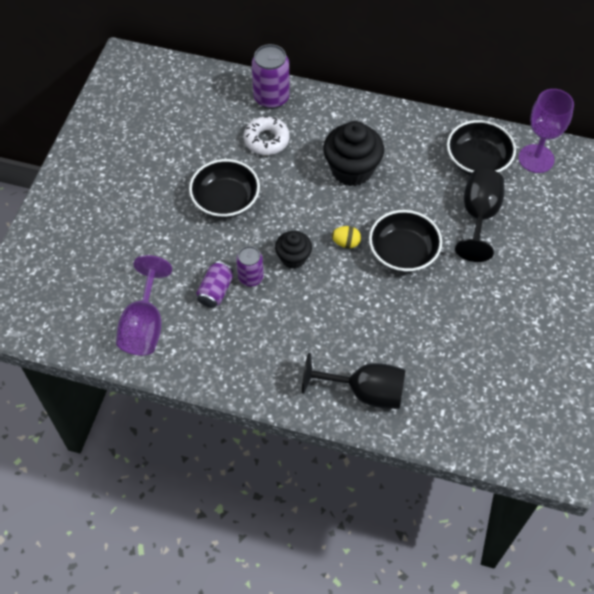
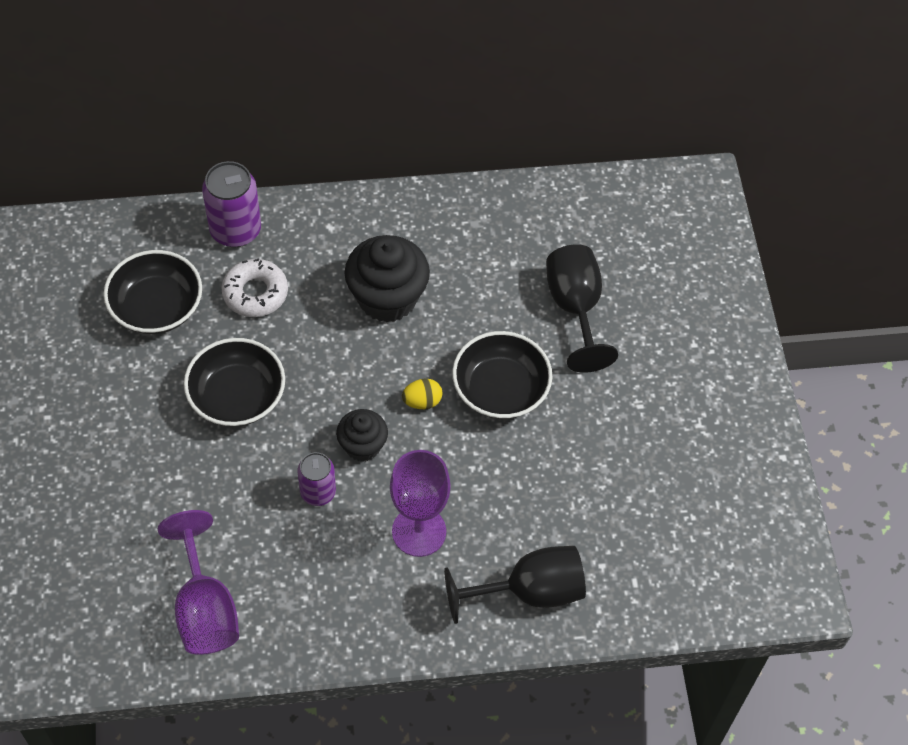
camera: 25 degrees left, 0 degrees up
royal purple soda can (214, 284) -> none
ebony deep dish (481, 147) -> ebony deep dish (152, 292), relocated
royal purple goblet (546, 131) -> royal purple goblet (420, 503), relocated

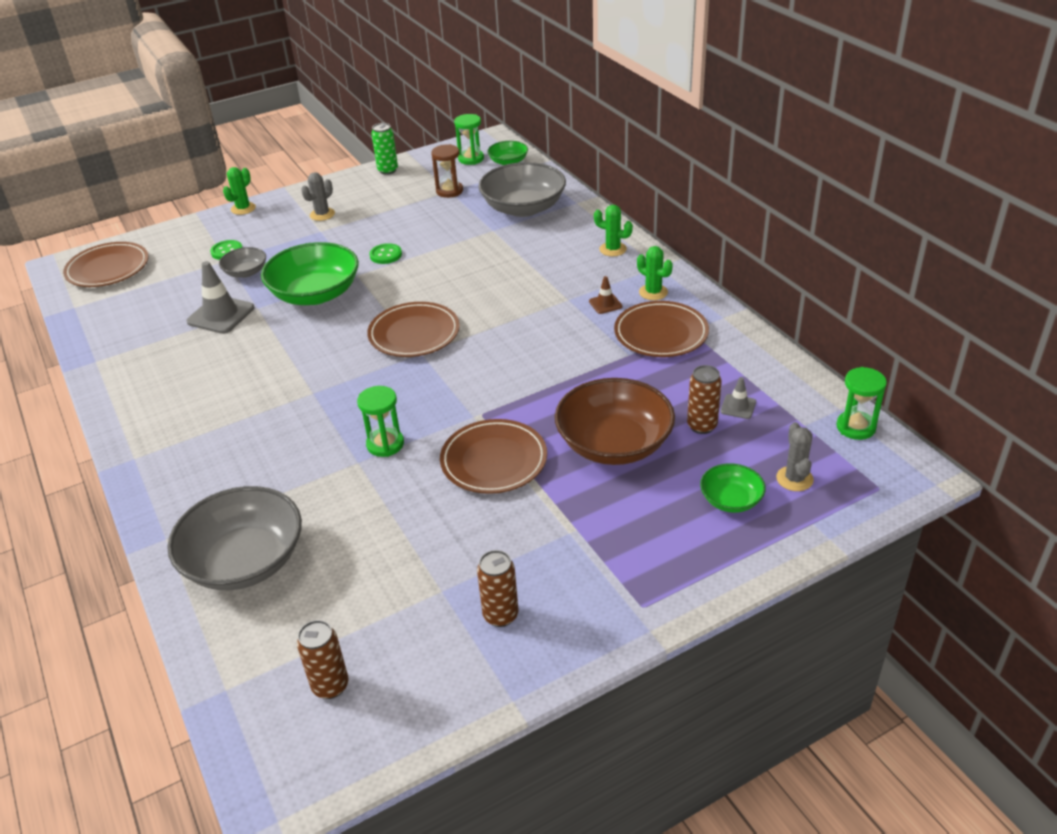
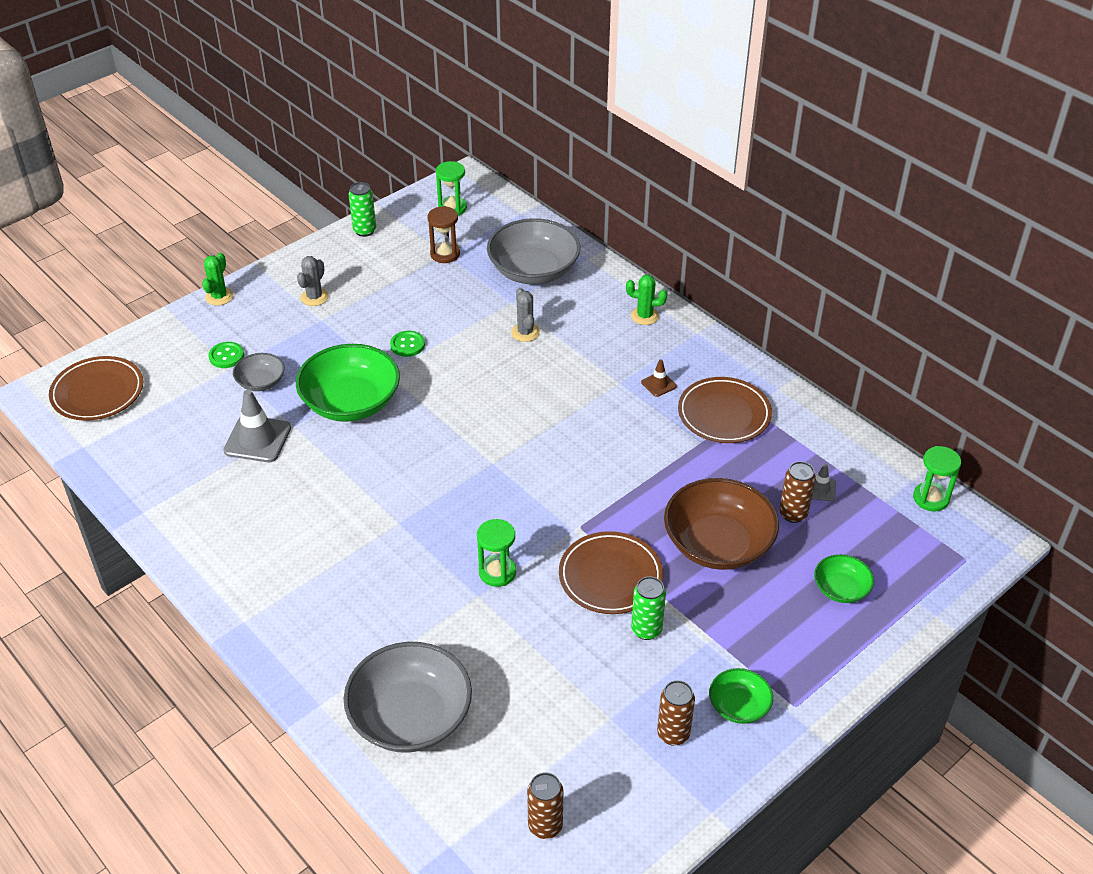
camera: 15 degrees left, 5 degrees up
russet plate (413, 329) -> none
green cactus (655, 273) -> none
none -> green soda can (648, 608)
green deep dish (507, 153) -> green deep dish (741, 696), relocated
grey cactus (795, 456) -> grey cactus (525, 315), relocated

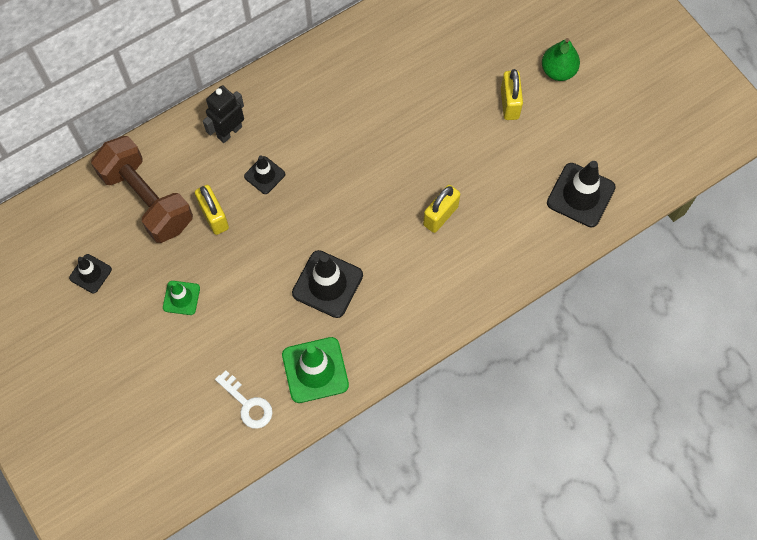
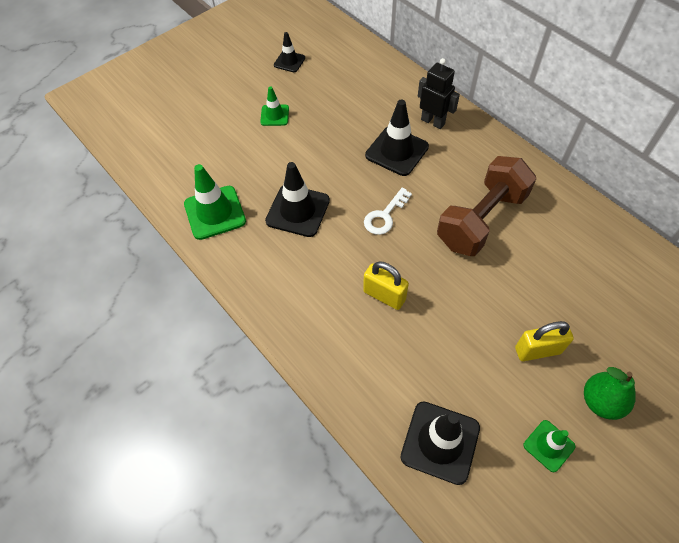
camera: 85 degrees right, 10 degrees down
golden small lock (212, 210) -> none
none -> green traffic cone (549, 446)
russet dumbbell (142, 189) -> russet dumbbell (487, 206), relocated
pure white key (243, 399) -> pure white key (388, 211), relocated
ebony traffic cone (264, 174) -> ebony traffic cone (397, 137), x1.74

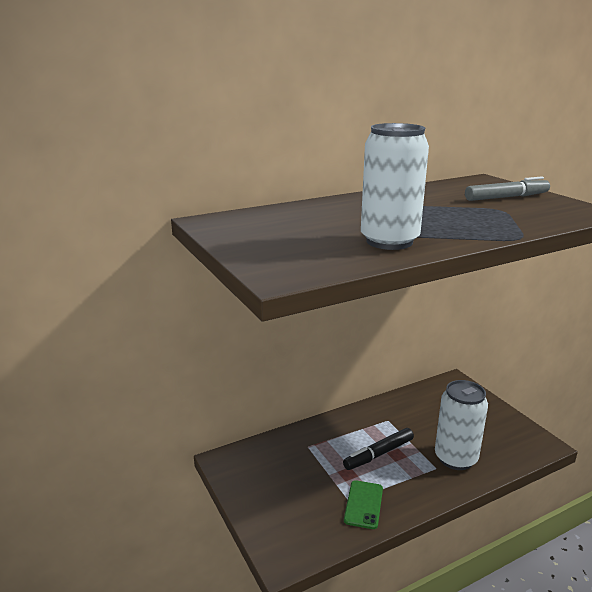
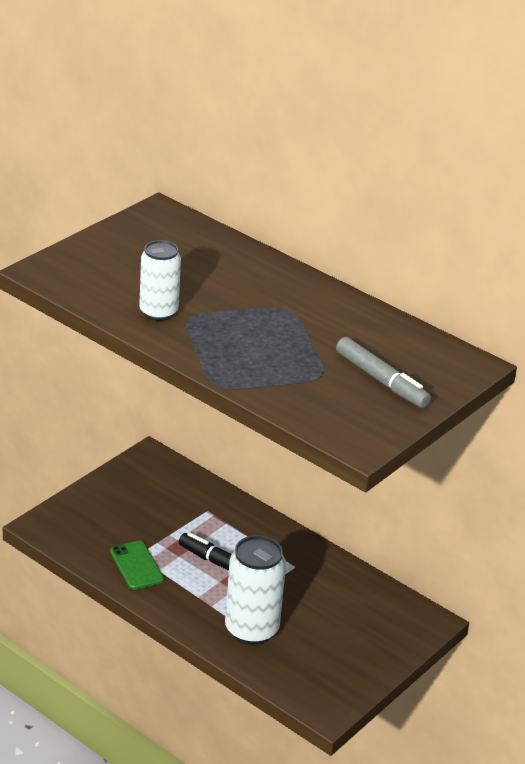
camera: 65 degrees right, 10 degrees up
green mobile phone (363, 504) -> green mobile phone (137, 565), 75 degrees clockwise
pure white soda can (395, 186) -> pure white soda can (160, 280), x0.66

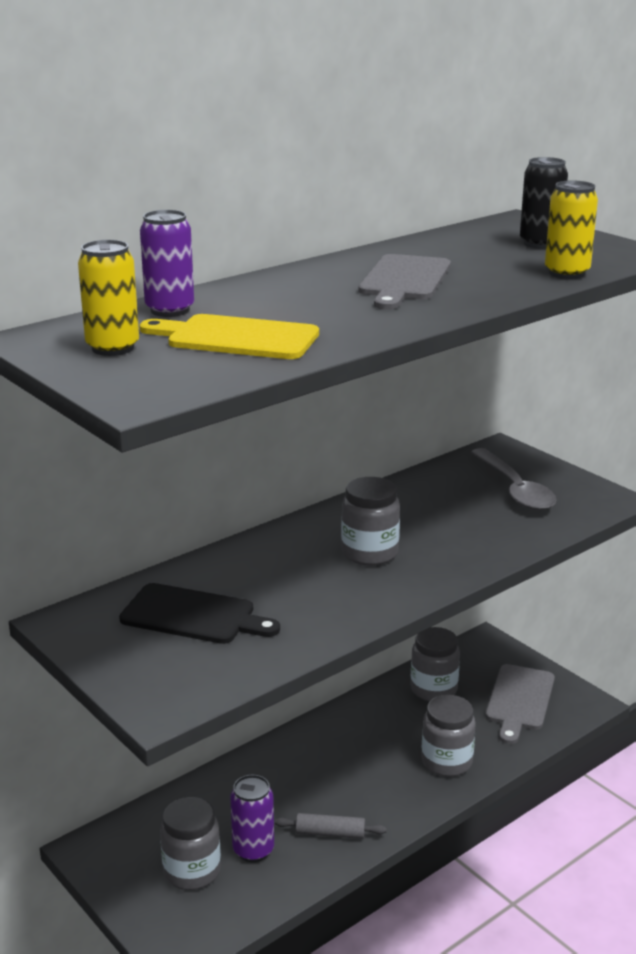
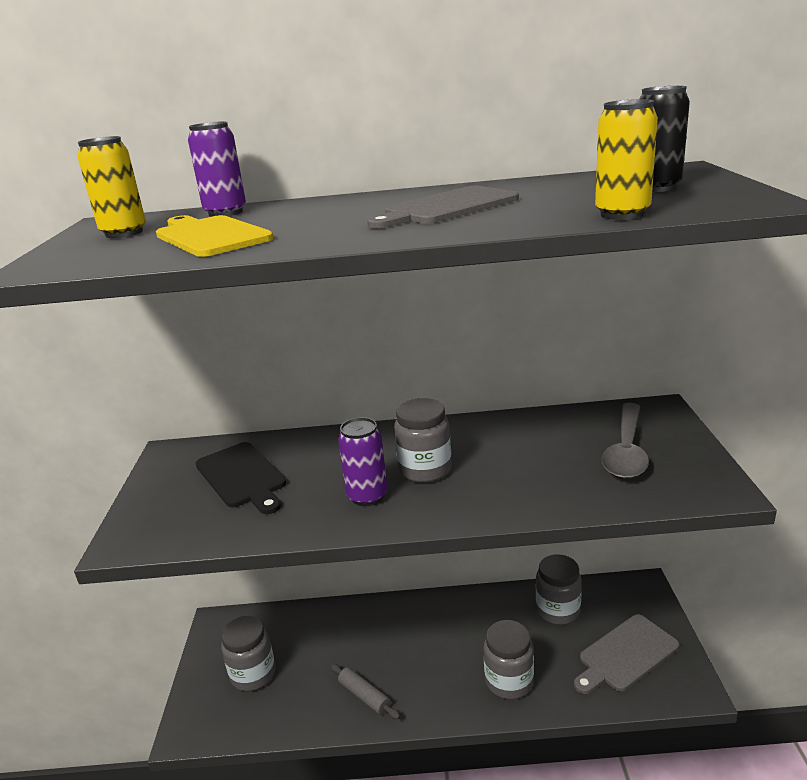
camera: 40 degrees right, 0 degrees up
royal purple soda can (252, 818) -> royal purple soda can (362, 461), relocated

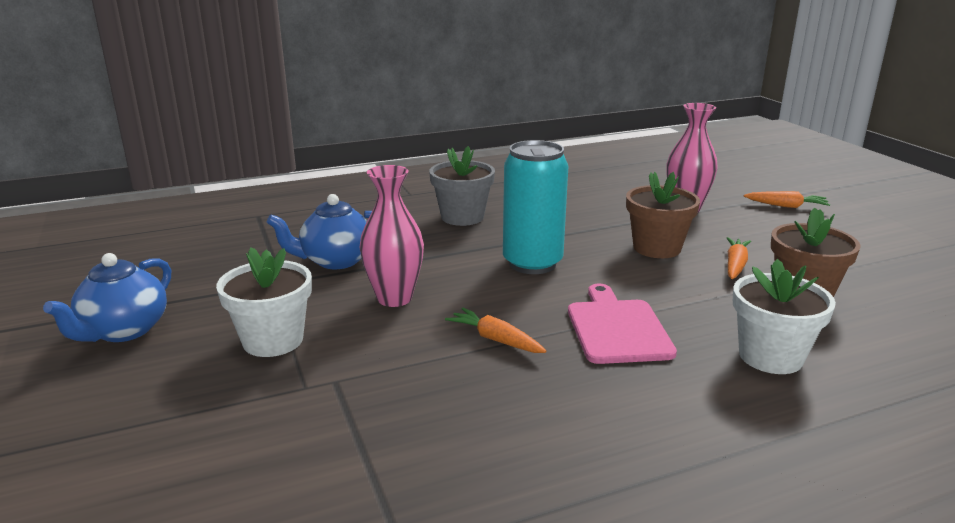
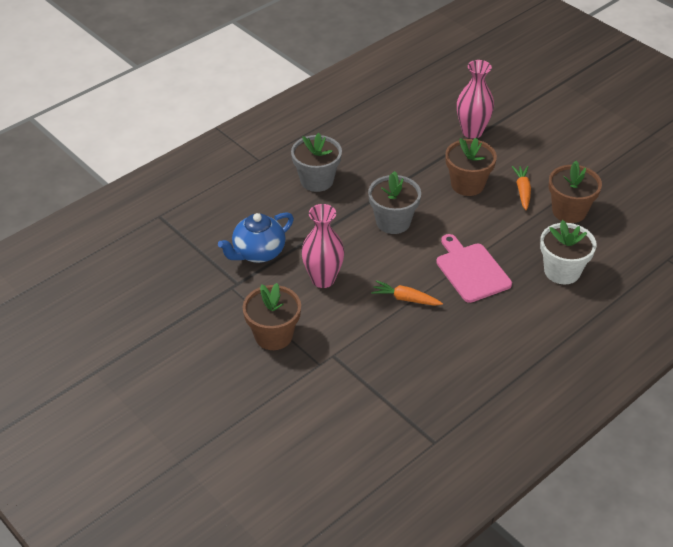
camera: 20 degrees left, 20 degrees up
royal blue teapot (107, 297) -> none
bright orange root vegetable (787, 199) -> none
turquoise soda can (535, 207) -> grey flower pot (394, 202)
pure white flower pot (264, 302) -> russet flower pot (272, 316)

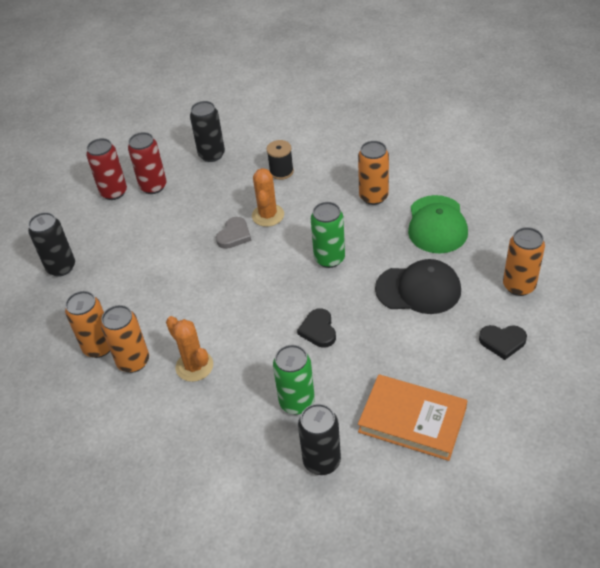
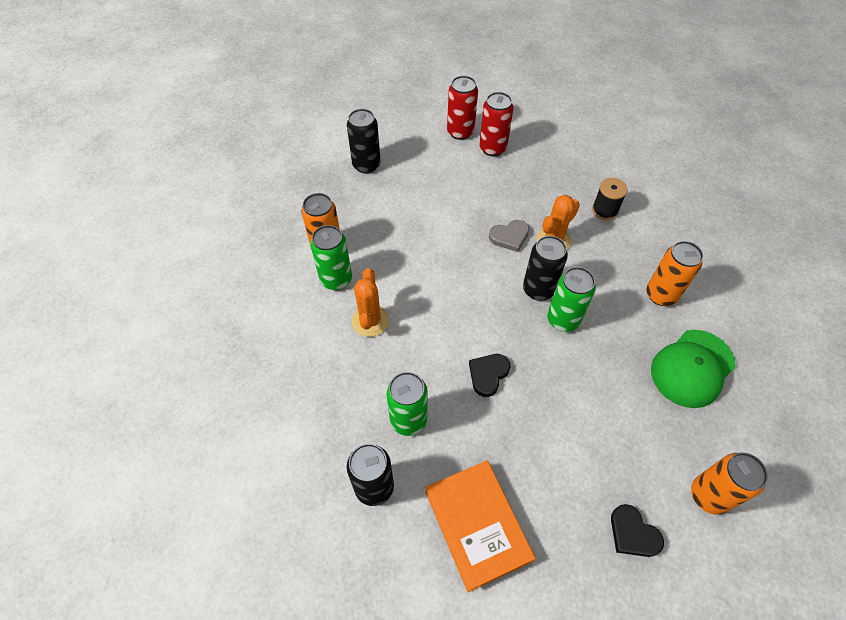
camera: 40 degrees right, 10 degrees up
ebony peaked cap (418, 286) -> none
ebony soda can (207, 131) -> ebony soda can (545, 268), relocated
bright orange soda can (125, 339) -> green soda can (331, 257)

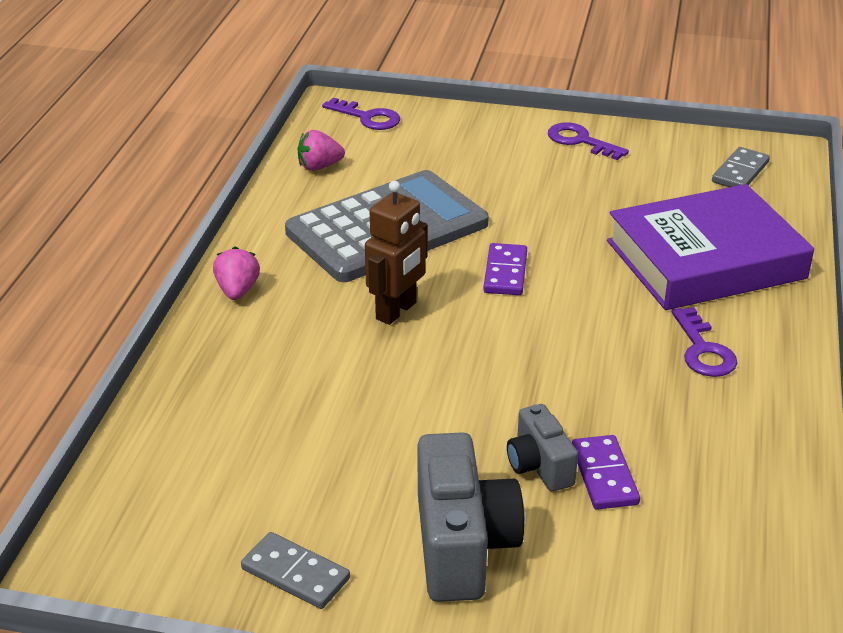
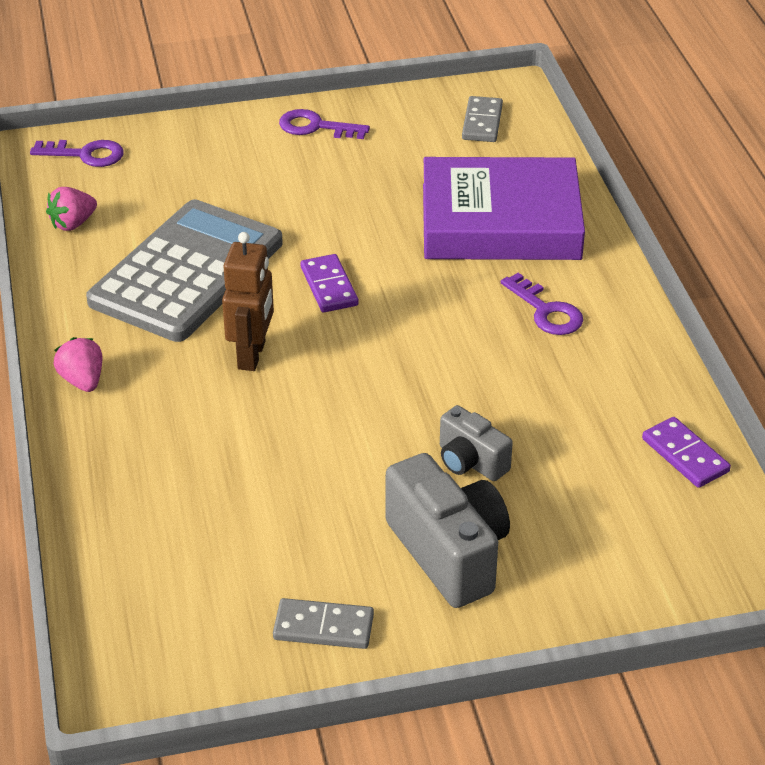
camera: 25 degrees left, 5 degrees up
royal purple domino (606, 472) -> royal purple domino (686, 452), relocated
royal purple hardcover (710, 247) -> royal purple hardcover (504, 208), 45 degrees clockwise

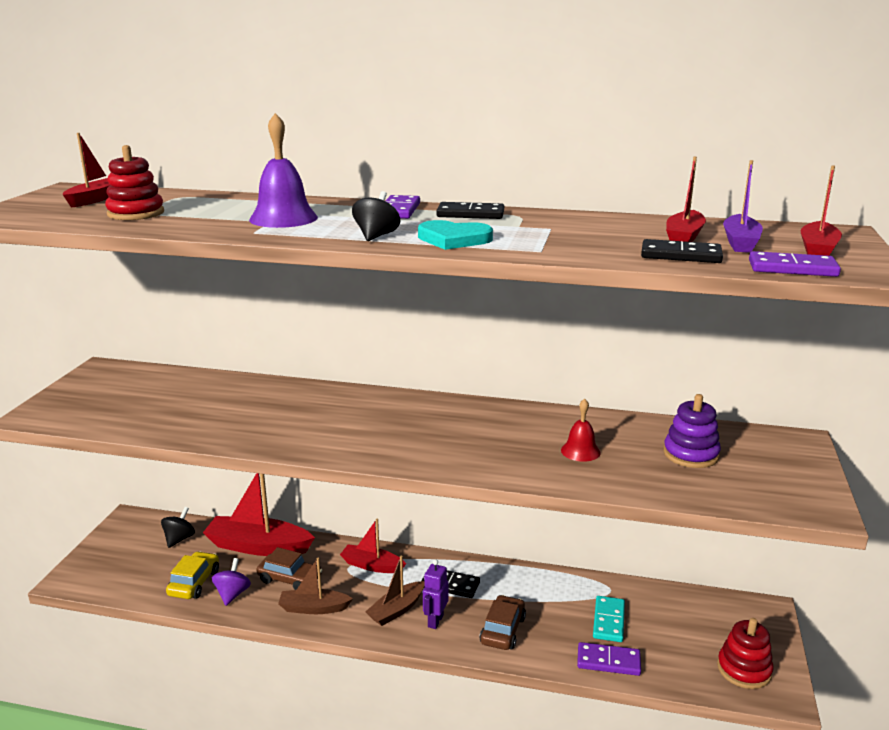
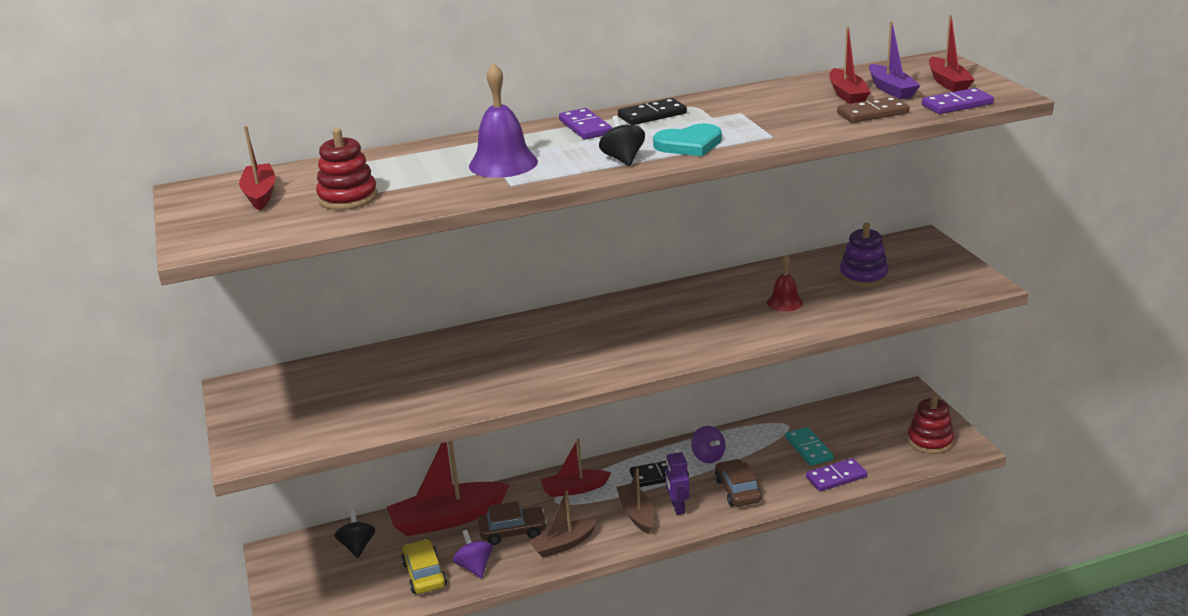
camera: 30 degrees left, 5 degrees up
none -> royal purple whirligig (708, 444)
ebony domino (682, 251) -> russet domino (873, 109)
russet boat (394, 591) -> russet boat (635, 501), 150 degrees clockwise

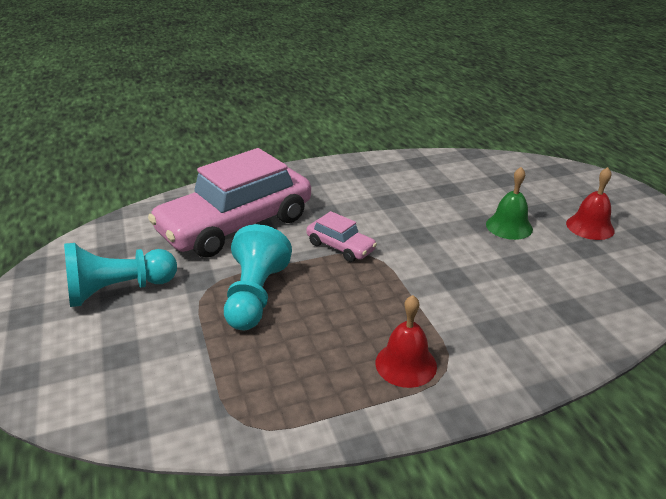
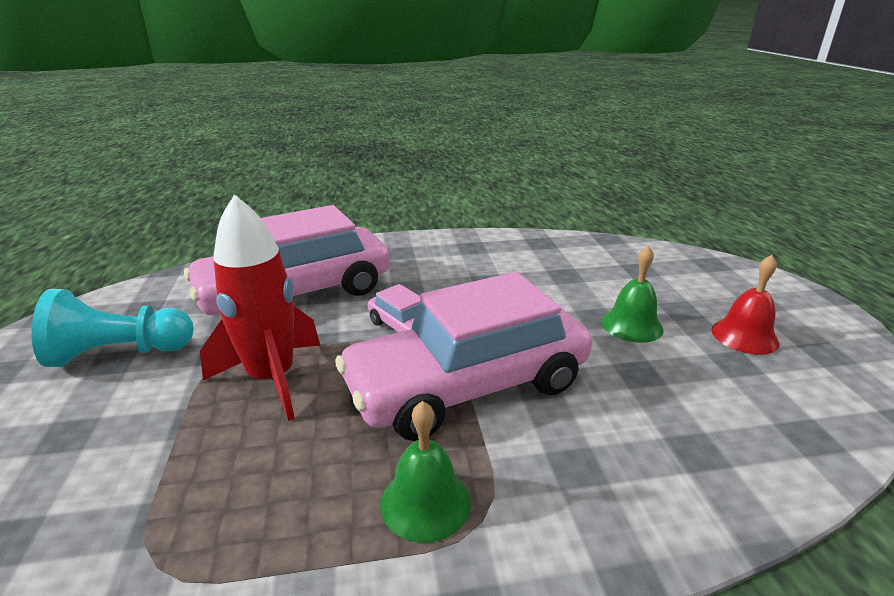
camera: 10 degrees right, 5 degrees down
none -> rose-pink automobile (463, 356)
turquoise pawn (258, 277) -> crimson toy rocket (260, 307)
crimson school bell (406, 341) -> green school bell (425, 472)

